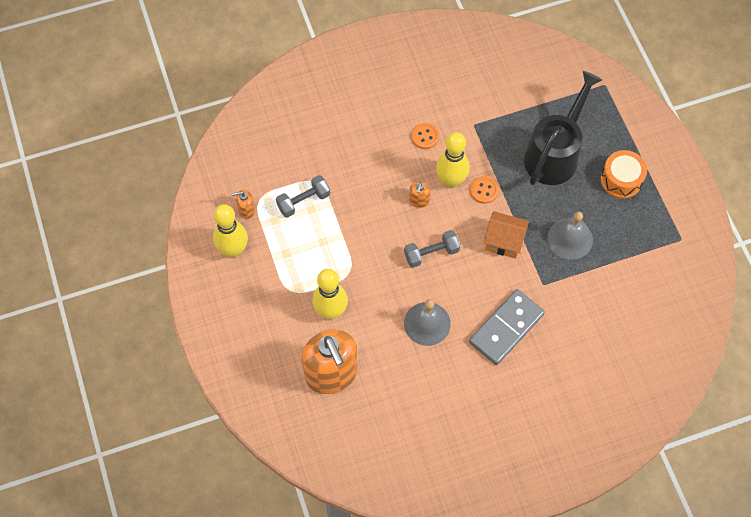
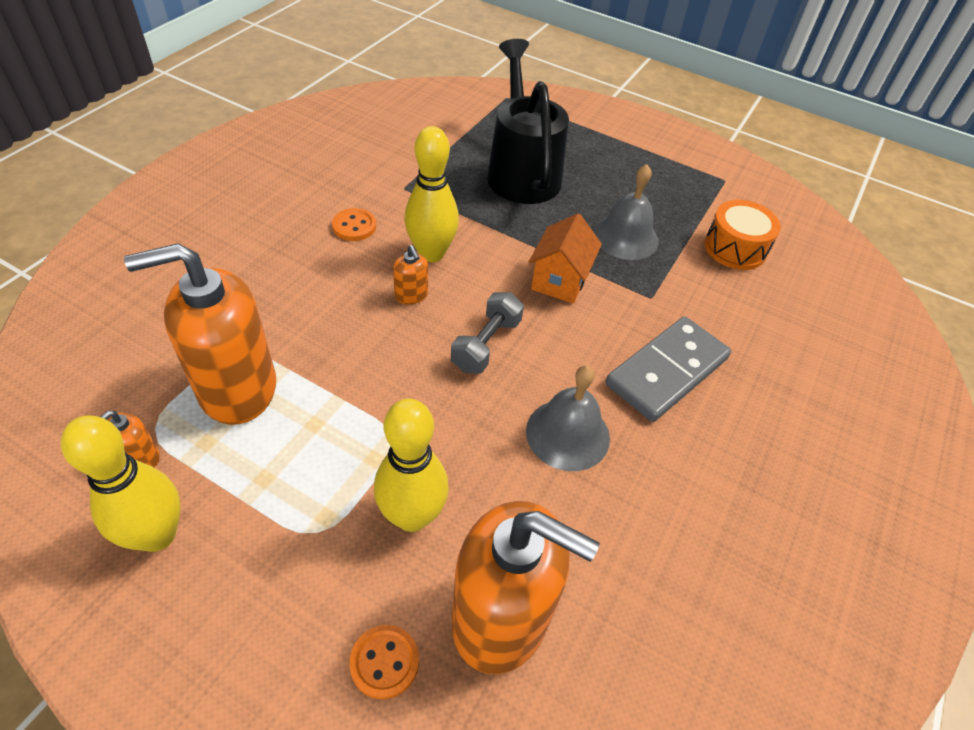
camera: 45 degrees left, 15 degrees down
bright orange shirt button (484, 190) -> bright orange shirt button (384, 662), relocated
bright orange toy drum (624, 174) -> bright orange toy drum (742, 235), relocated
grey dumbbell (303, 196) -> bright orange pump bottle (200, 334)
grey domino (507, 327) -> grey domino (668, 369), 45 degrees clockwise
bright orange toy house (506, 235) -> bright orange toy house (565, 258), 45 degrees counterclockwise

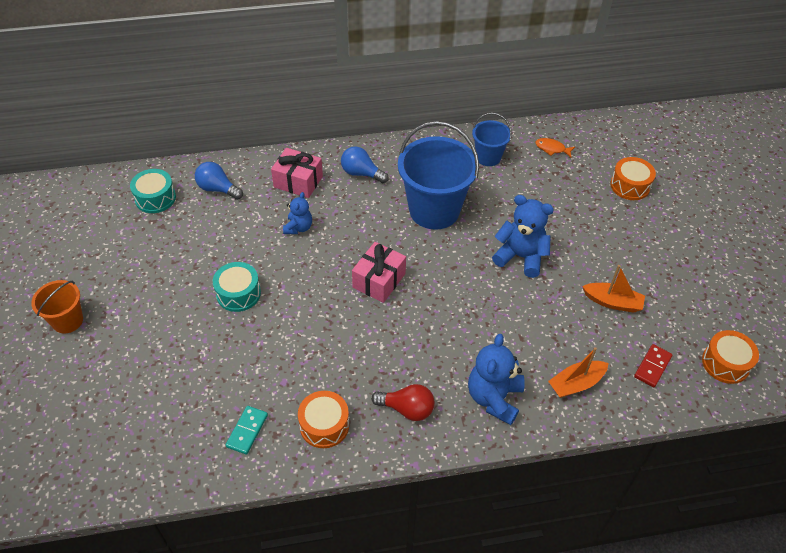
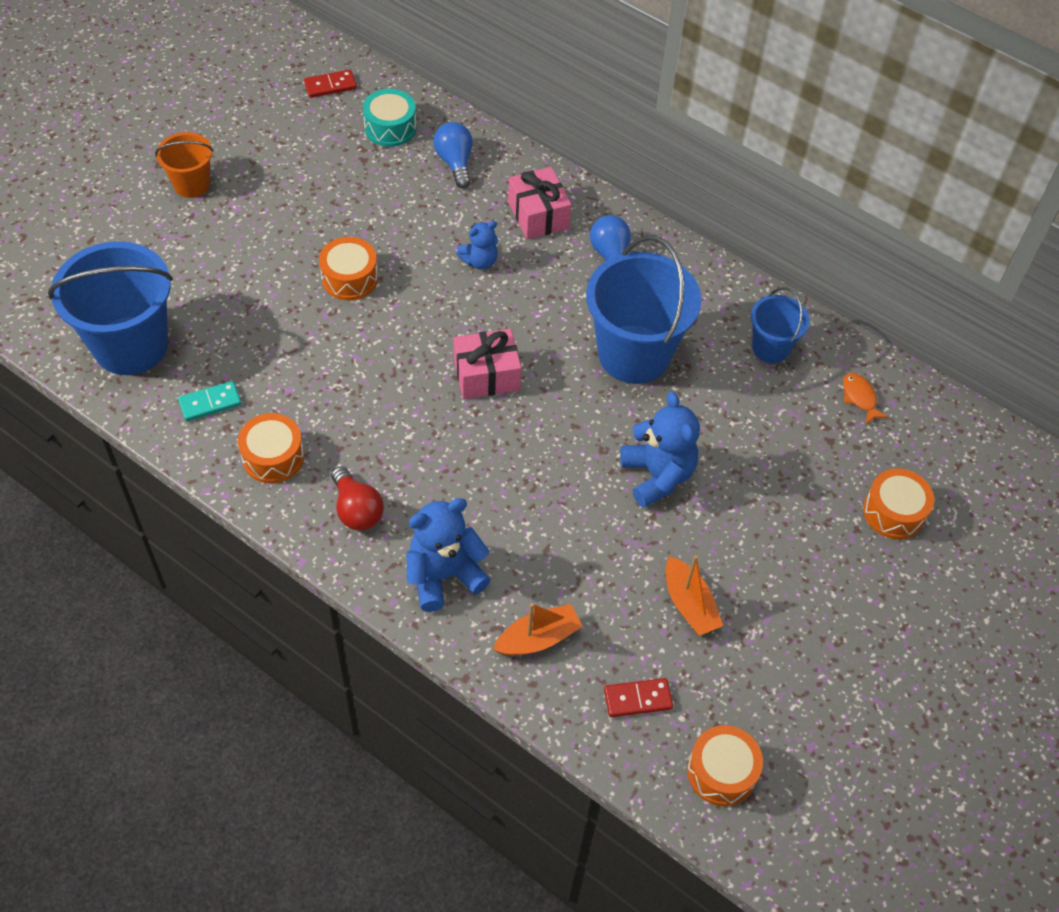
camera: 45 degrees right, 5 degrees up
none -> royal blue bucket (110, 308)
none -> crimson domino (330, 84)
turquoise toy drum (237, 287) -> bright orange toy drum (348, 268)
bright orange boat (578, 372) -> bright orange boat (538, 629), 135 degrees clockwise

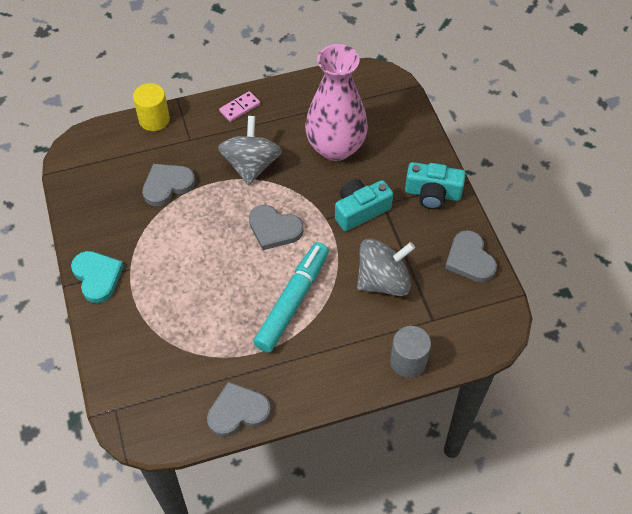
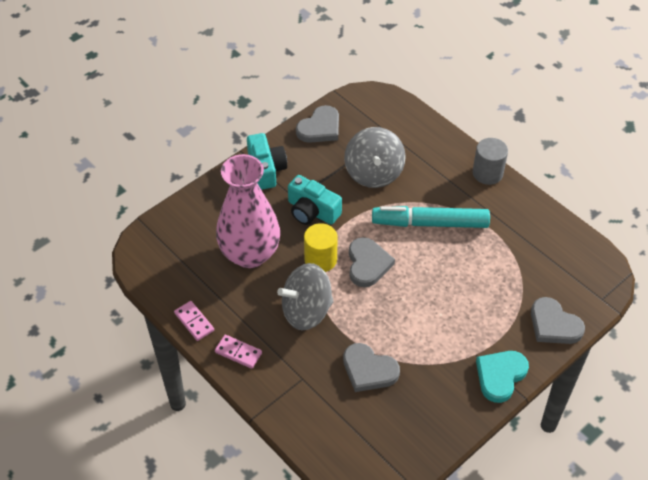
camera: 115 degrees left, 5 degrees down
none -> rose-pink domino (194, 321)
golden cylinder shape (151, 107) -> golden cylinder shape (320, 247), relocated
grey heart shape (239, 409) -> grey heart shape (558, 320), relocated
grey cylinder shape (410, 352) -> grey cylinder shape (490, 161), relocated
grey whirligig (386, 267) -> grey whirligig (375, 157), 135 degrees counterclockwise

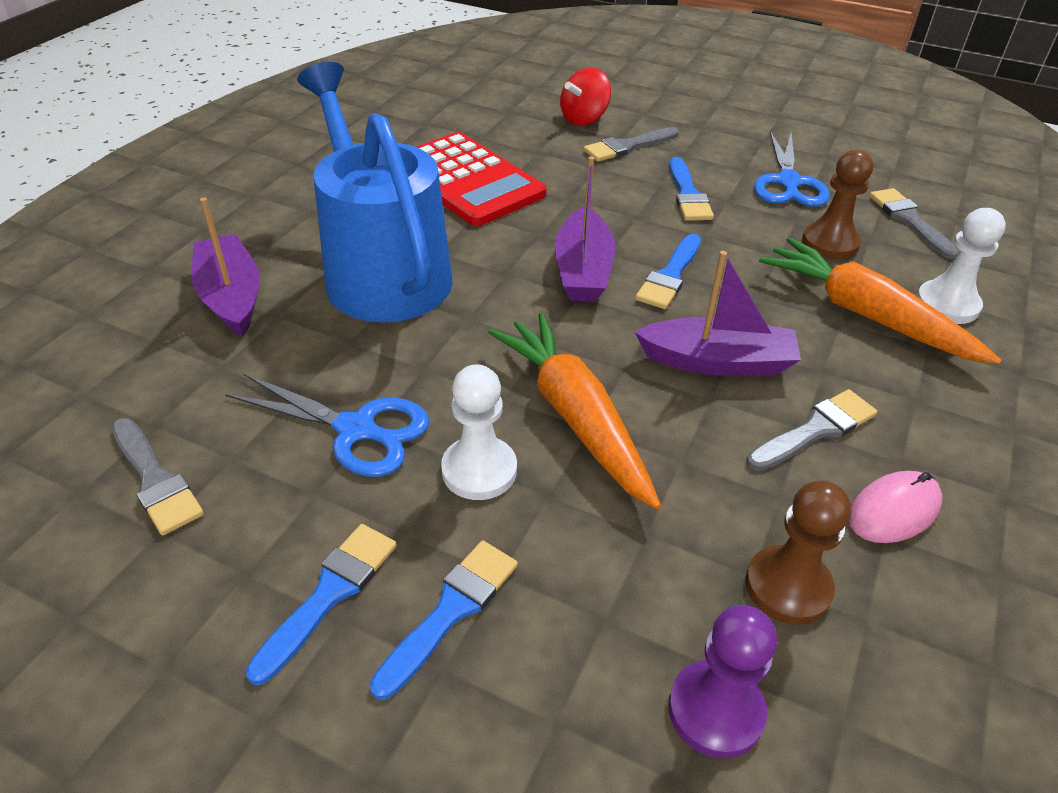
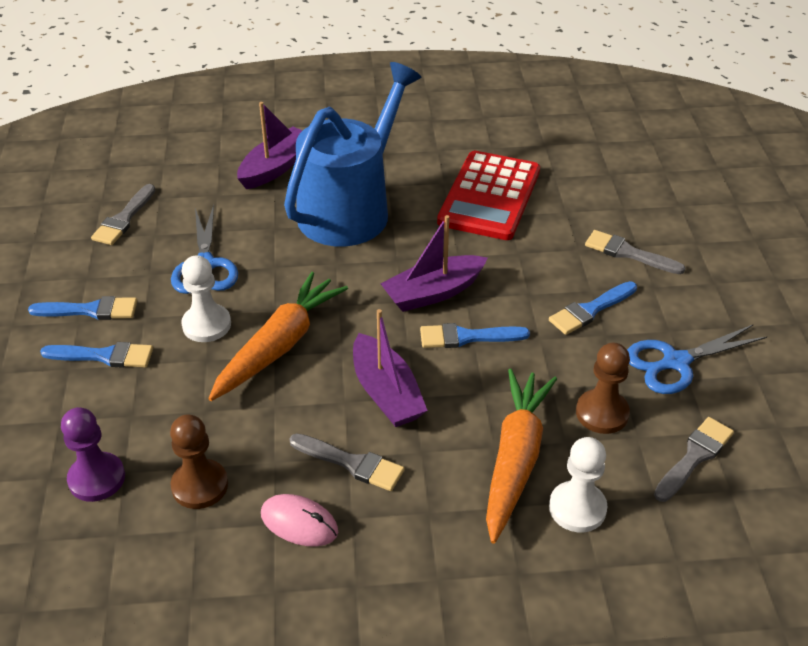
camera: 60 degrees right, 0 degrees up
crimson whirligig (585, 97) -> none

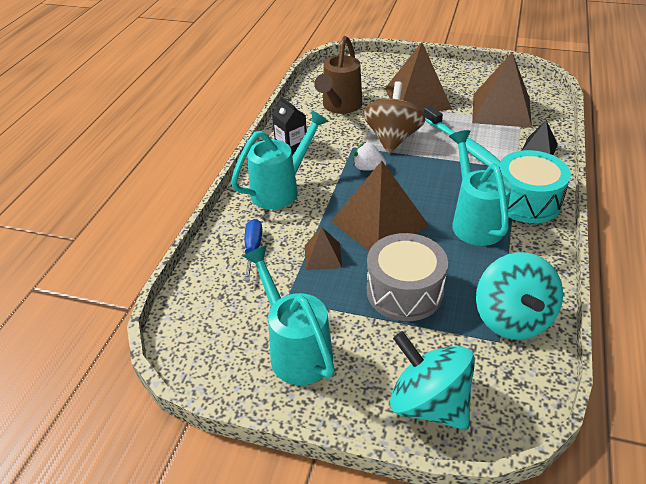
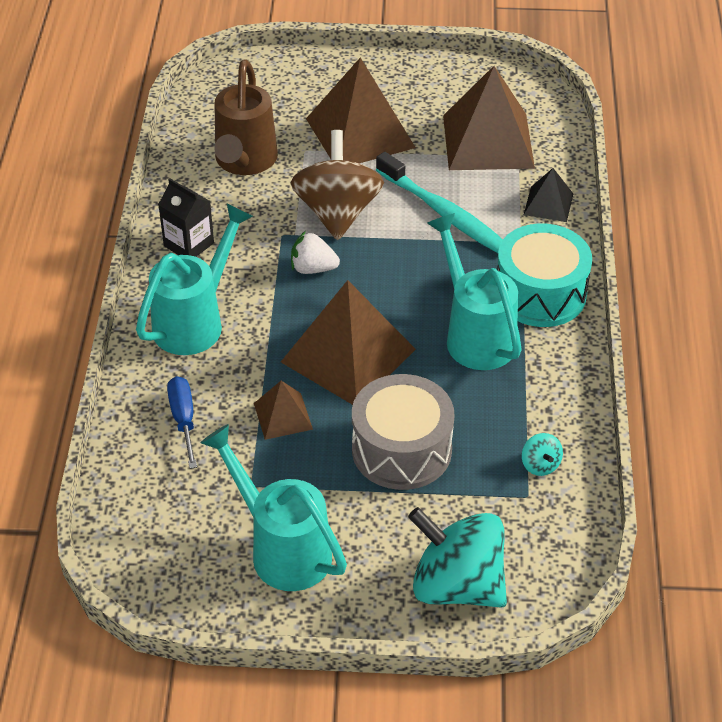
camera: 15 degrees left, 5 degrees up
turquoise whirligig (519, 296) -> turquoise whirligig (542, 454), x0.41

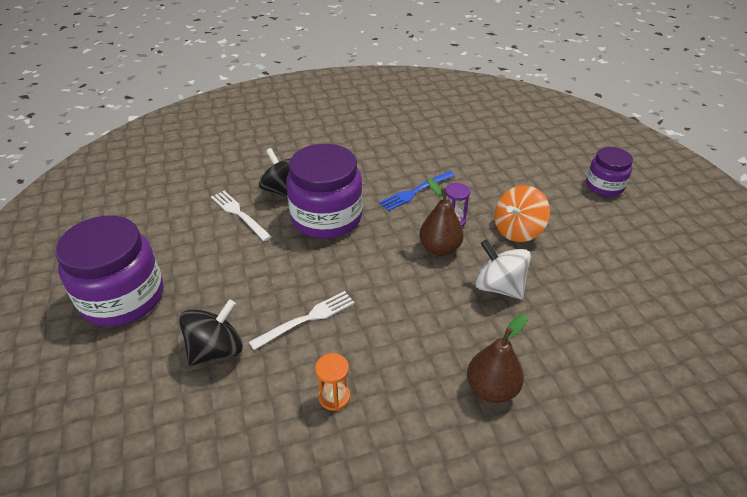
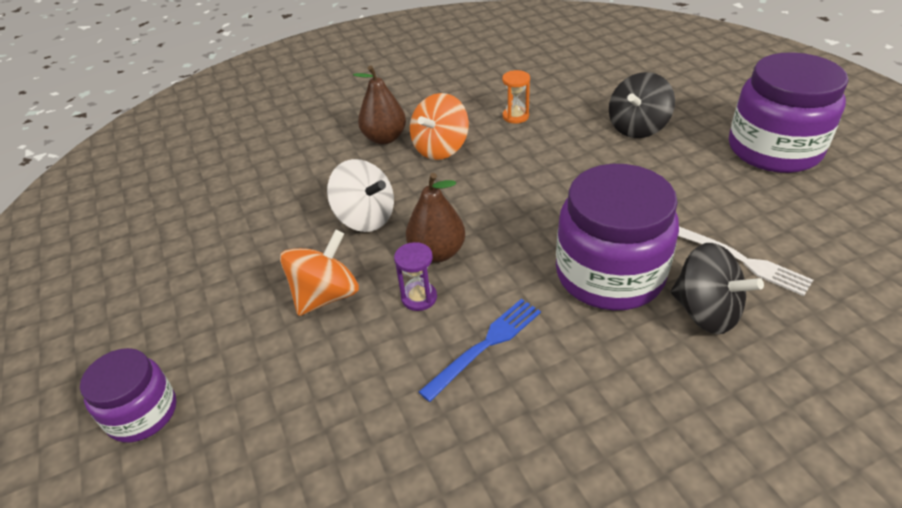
camera: 175 degrees right, 0 degrees up
pure white table fork (302, 320) -> none
none -> bright orange whirligig (439, 126)

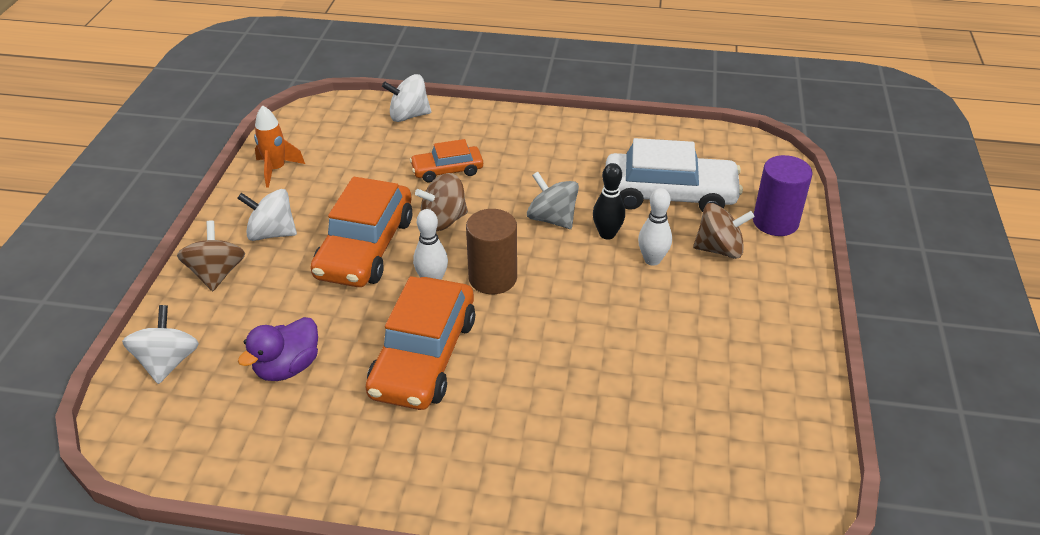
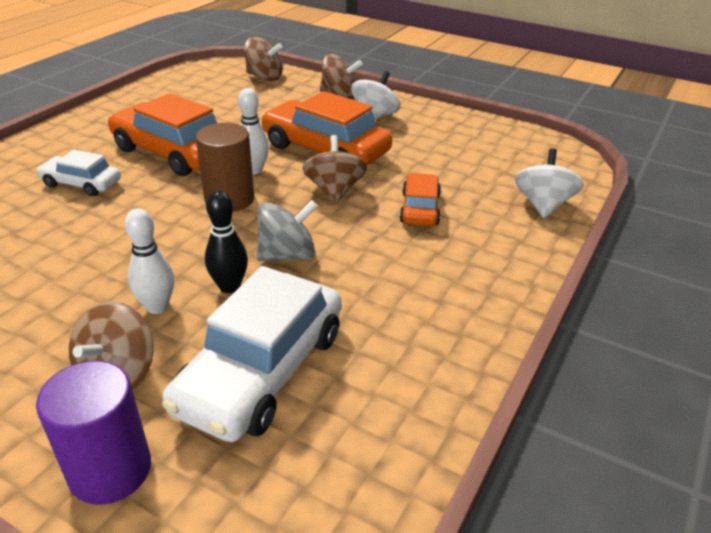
camera: 110 degrees right, 5 degrees down
royal purple toy duck (278, 349) -> none
bright orange toy rocket (279, 146) -> none
none -> pure white automobile (79, 173)
pure white whirligig (160, 344) -> russet whirligig (263, 59)

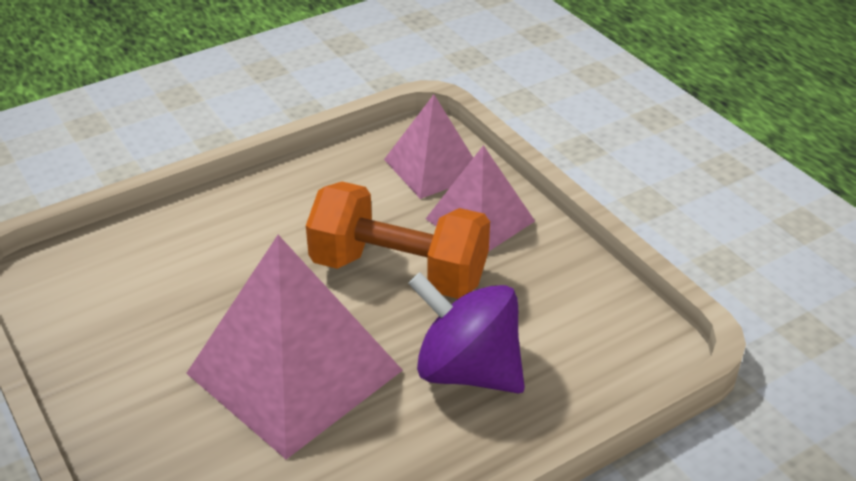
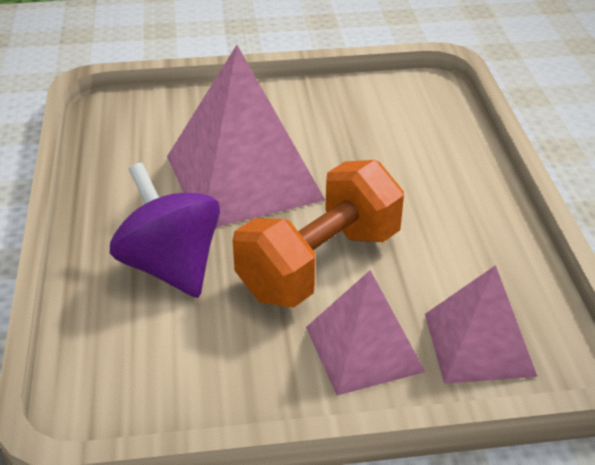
camera: 115 degrees right, 0 degrees up
royal purple whirligig (466, 332) -> royal purple whirligig (165, 230), 90 degrees counterclockwise

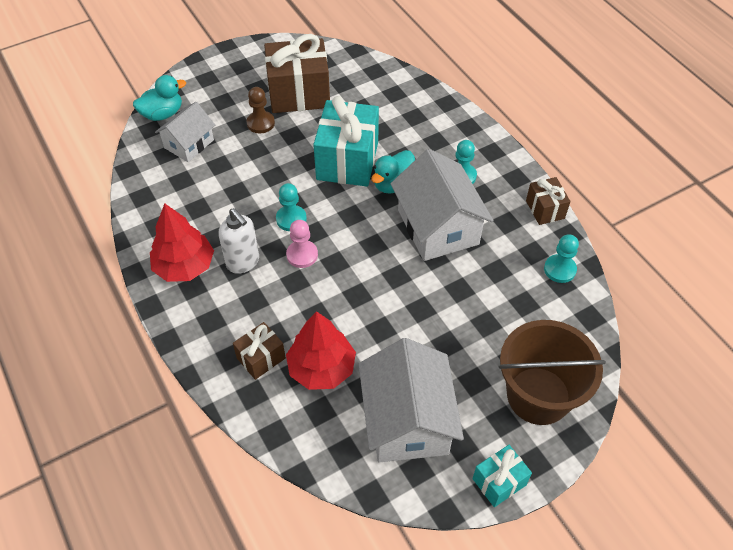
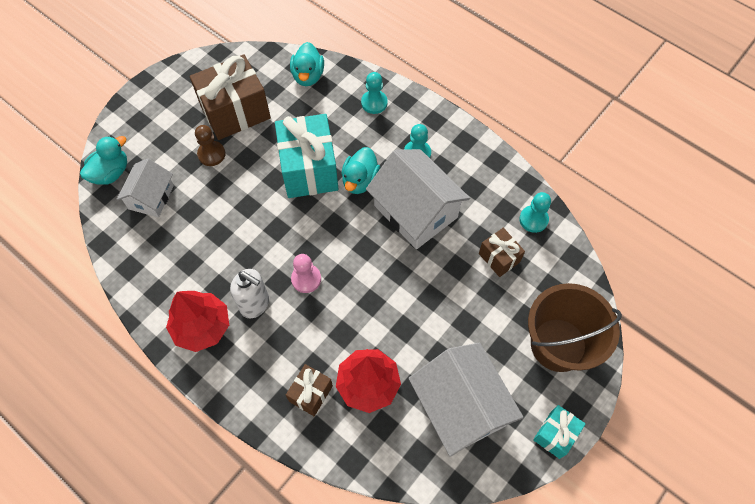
camera: 20 degrees left, 10 degrees up
none -> turquoise toy duck (307, 64)
turquoise pawn (291, 207) -> turquoise pawn (374, 93), relocated
russet wrapped gift (548, 201) -> russet wrapped gift (502, 252), relocated

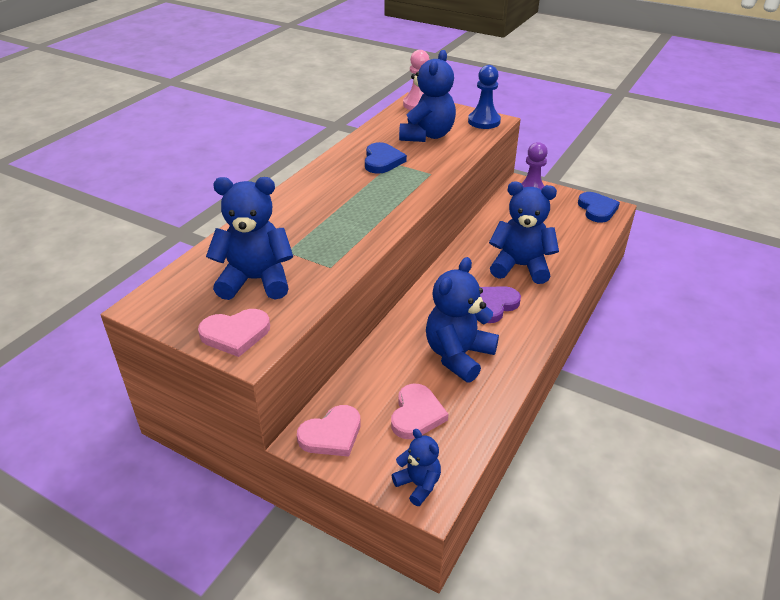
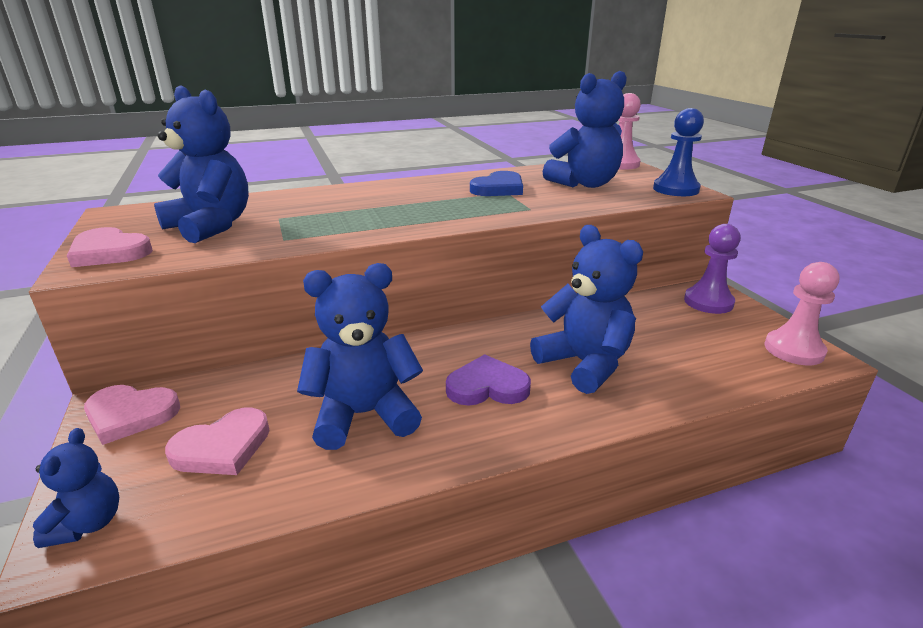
camera: 40 degrees right, 10 degrees down
royal blue heart shape (599, 207) -> rose-pink pawn (802, 313)

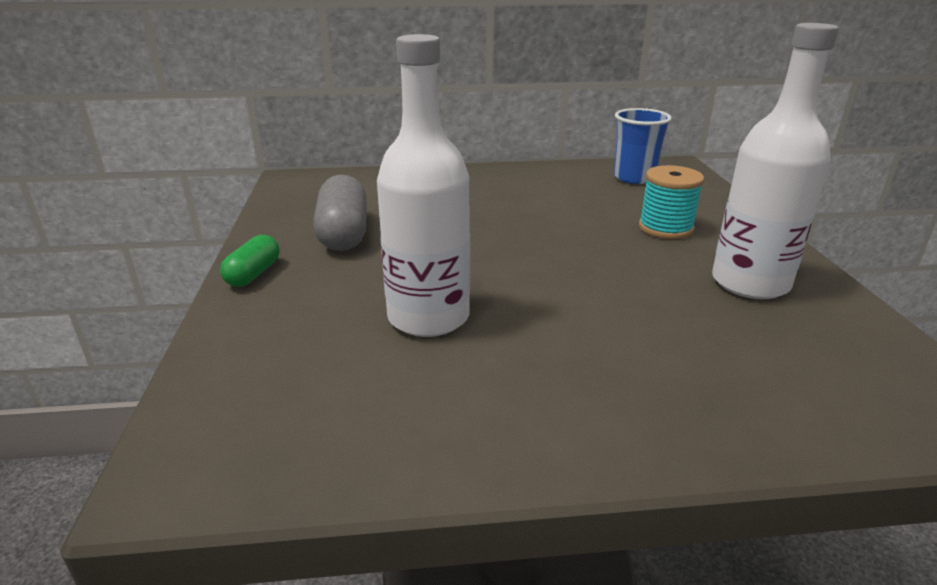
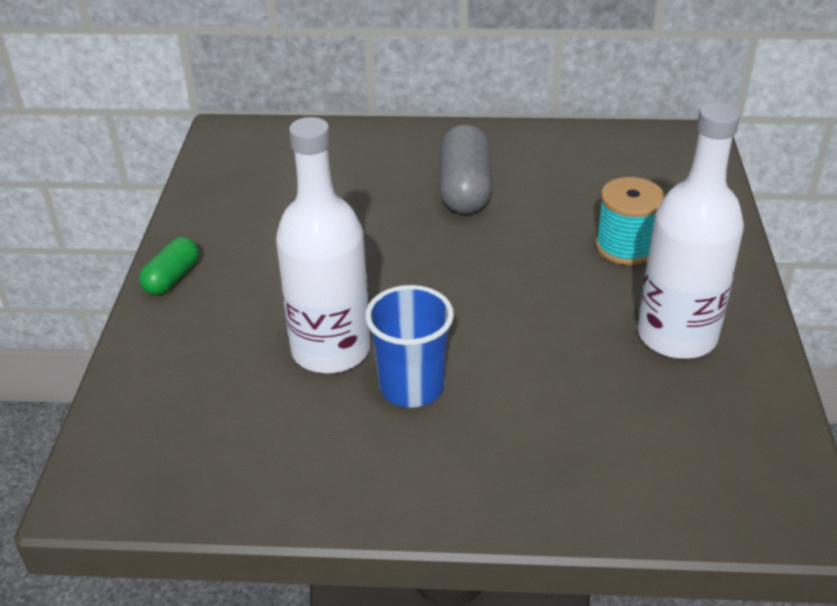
camera: 10 degrees right, 10 degrees up
grey pill (340, 212) -> grey pill (465, 169), relocated
royal blue cup (643, 146) -> royal blue cup (409, 346), relocated

